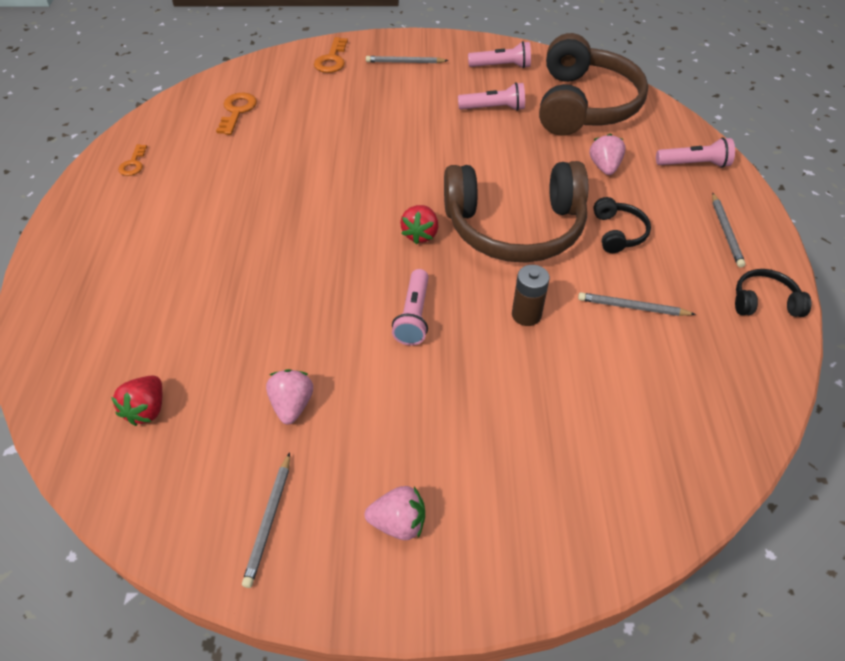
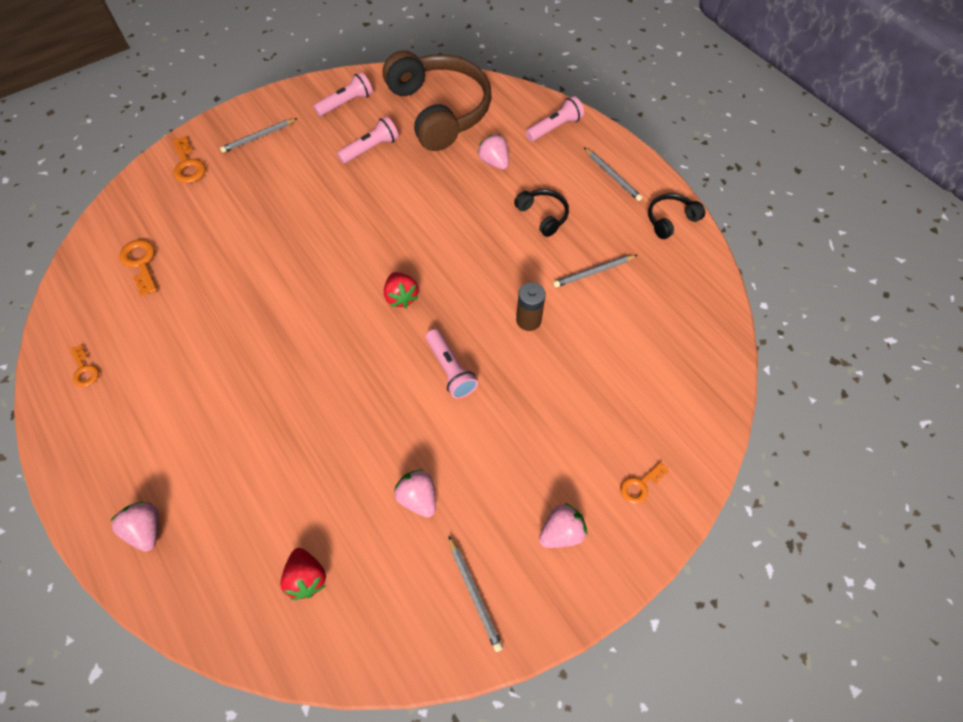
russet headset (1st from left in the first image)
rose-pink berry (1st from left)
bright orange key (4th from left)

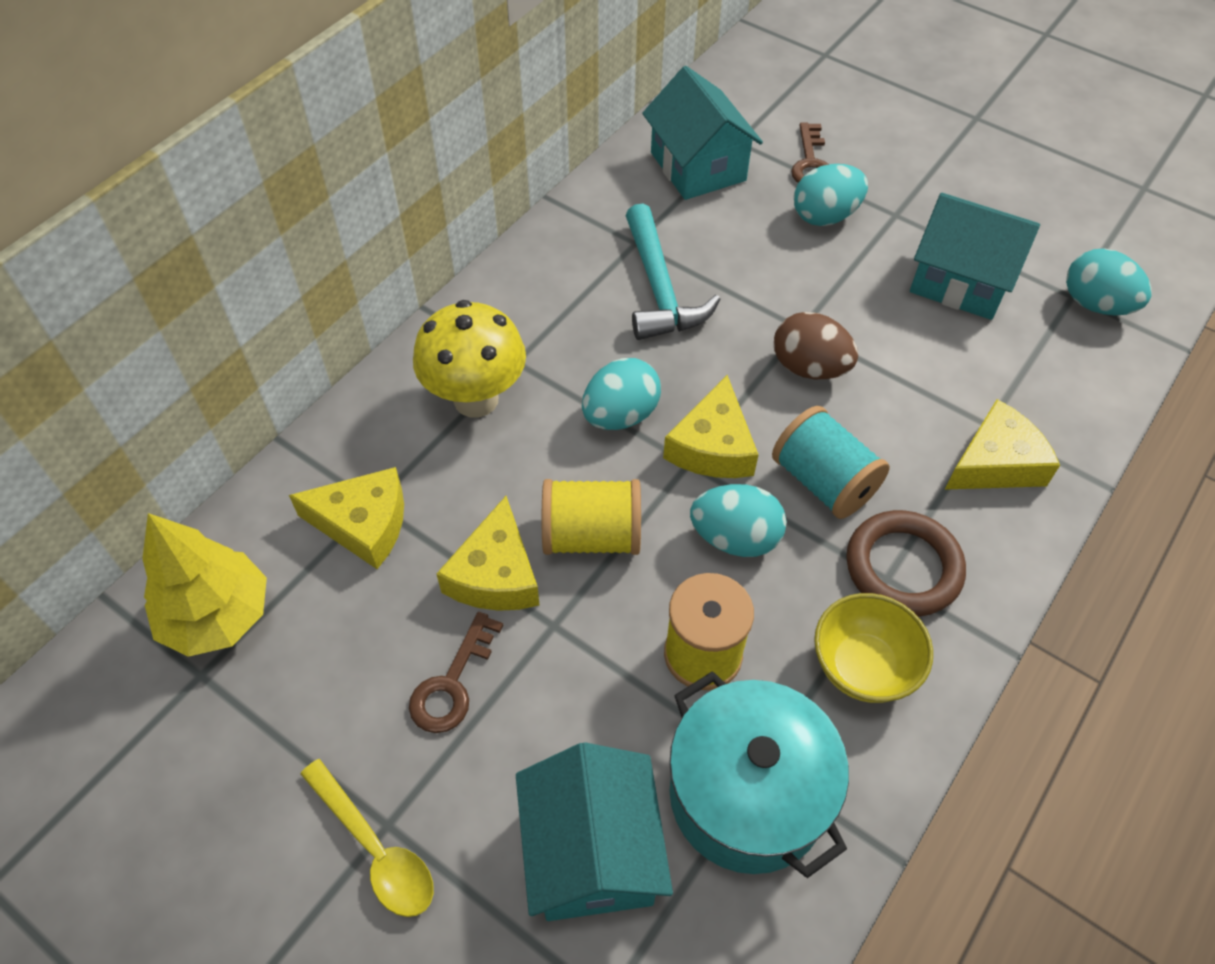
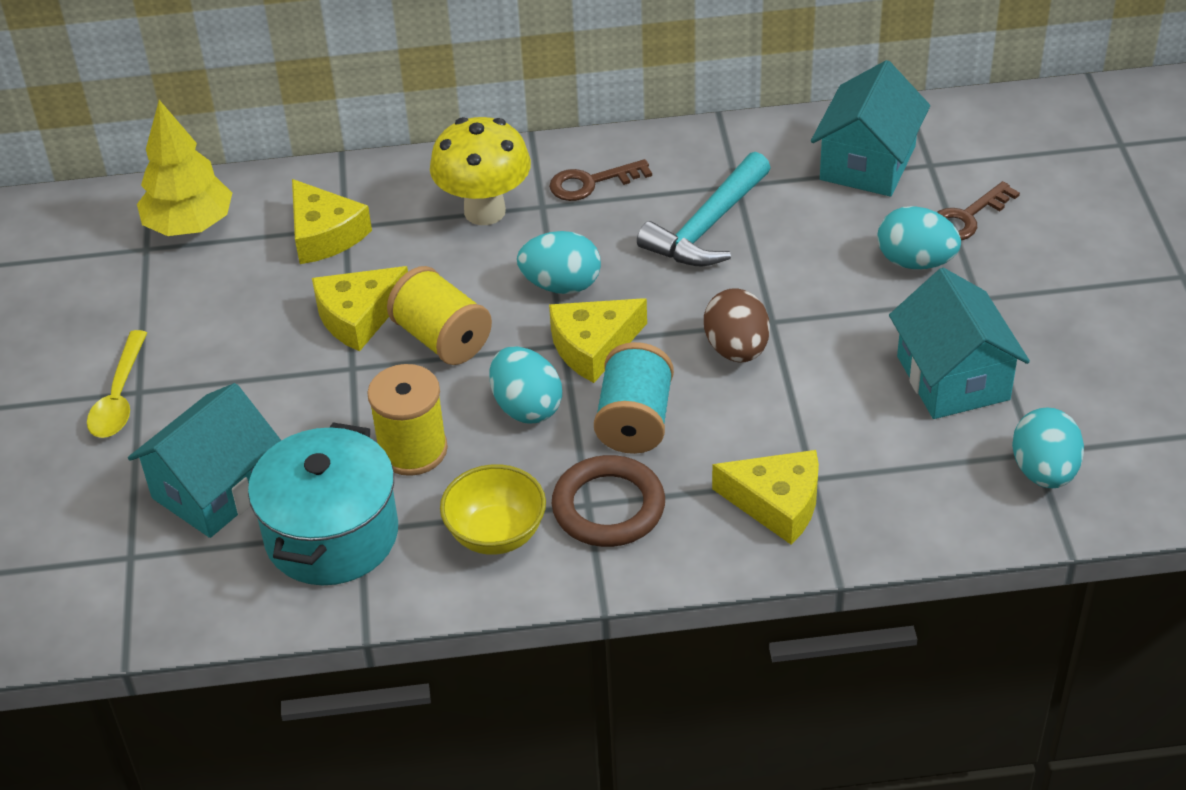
russet key (1st from left)

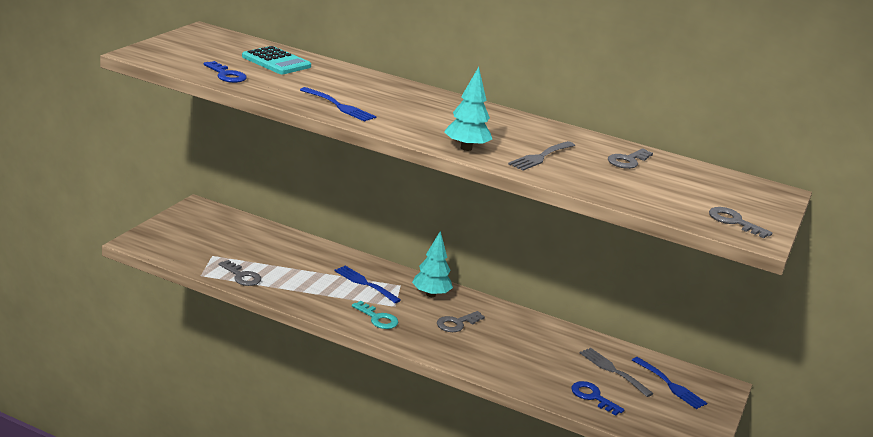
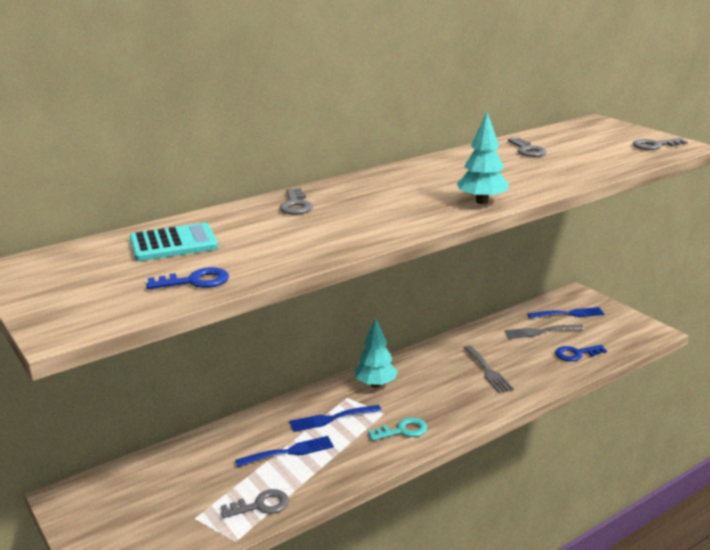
royal blue table fork (1st from left)
grey key (2nd from left)
grey table fork (1st from left)

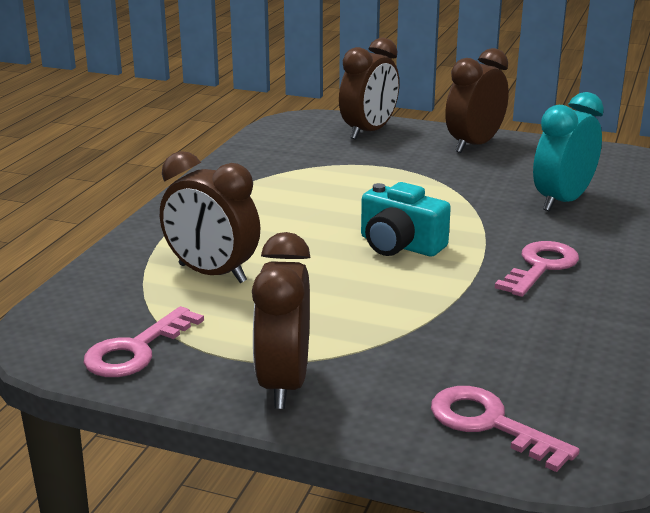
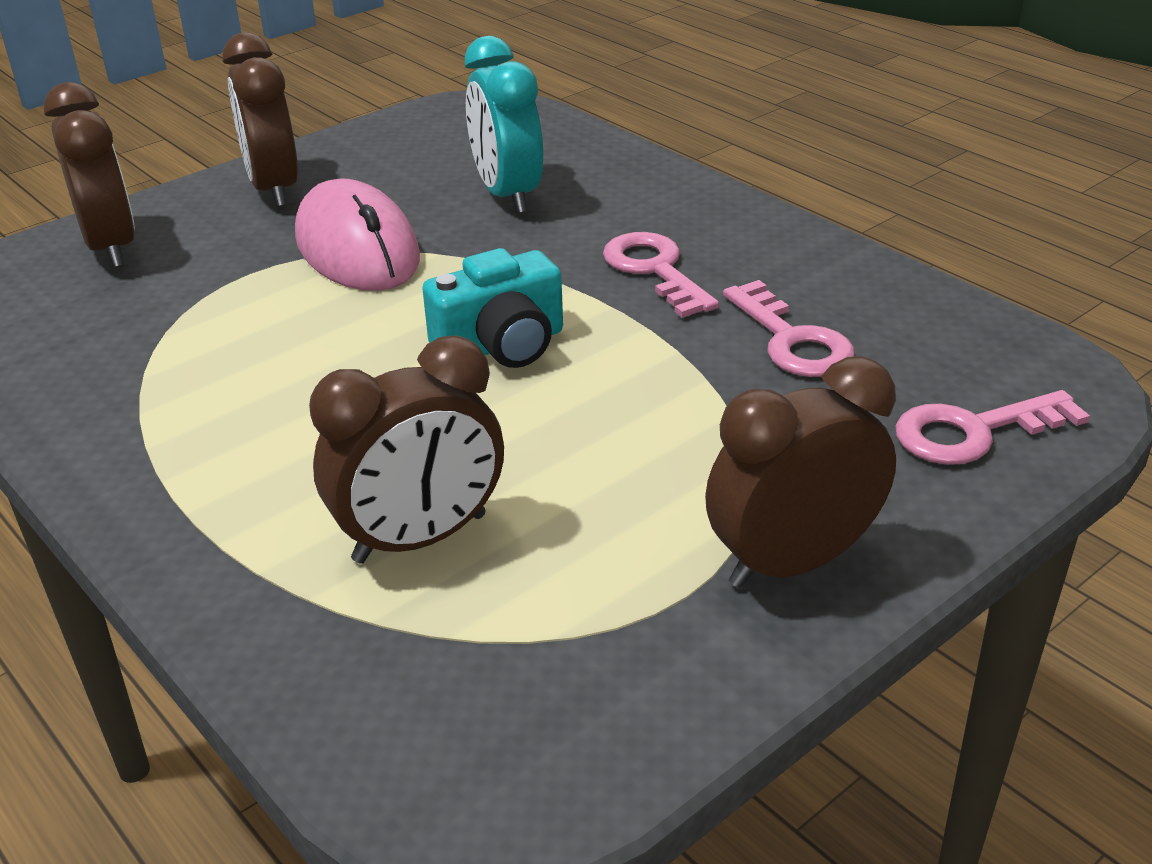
rose-pink key (2nd from left)
russet clock (4th from left)
rose-pink computer mouse

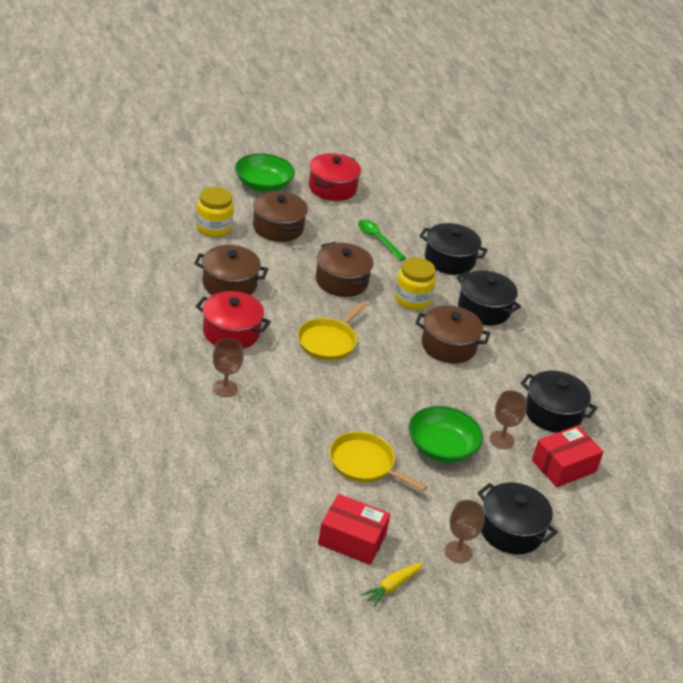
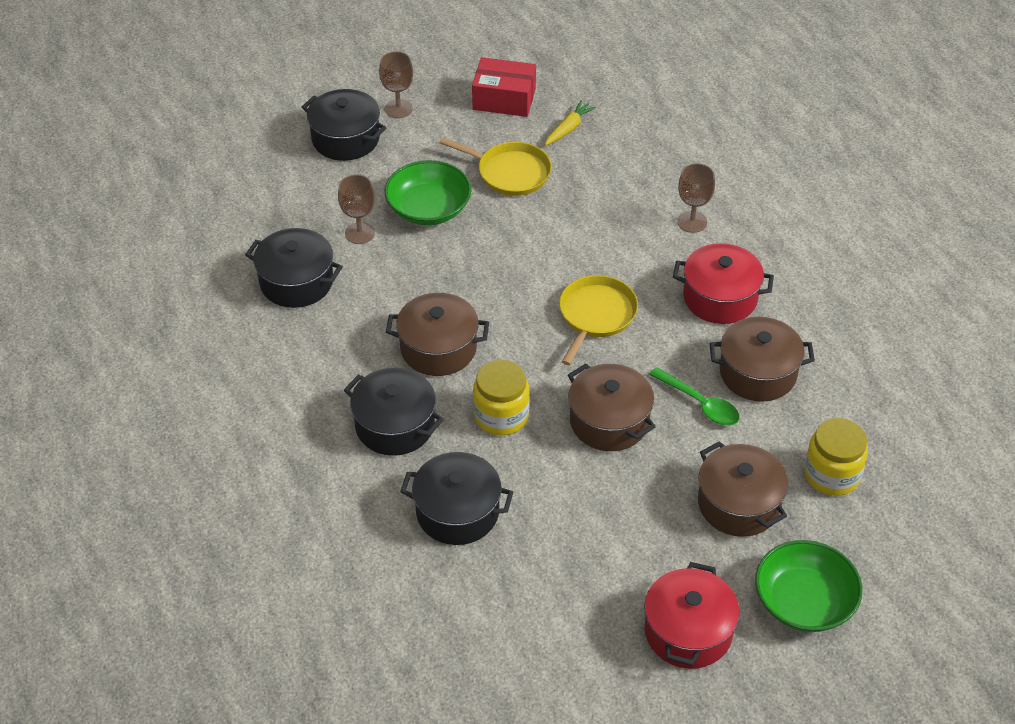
leaf-green spoon
yellow root vegetable
red parcel (2nd from left in the first image)

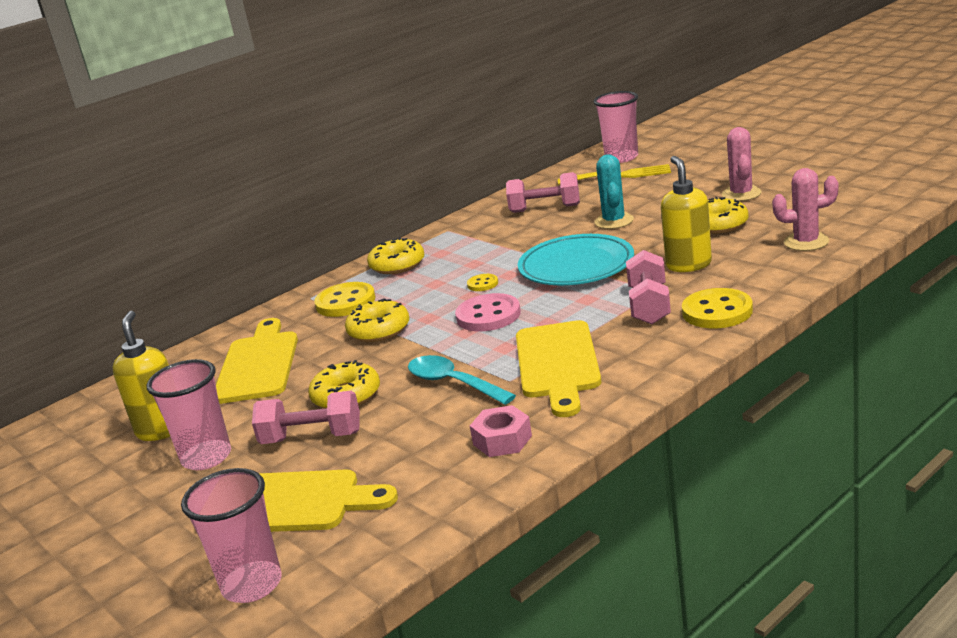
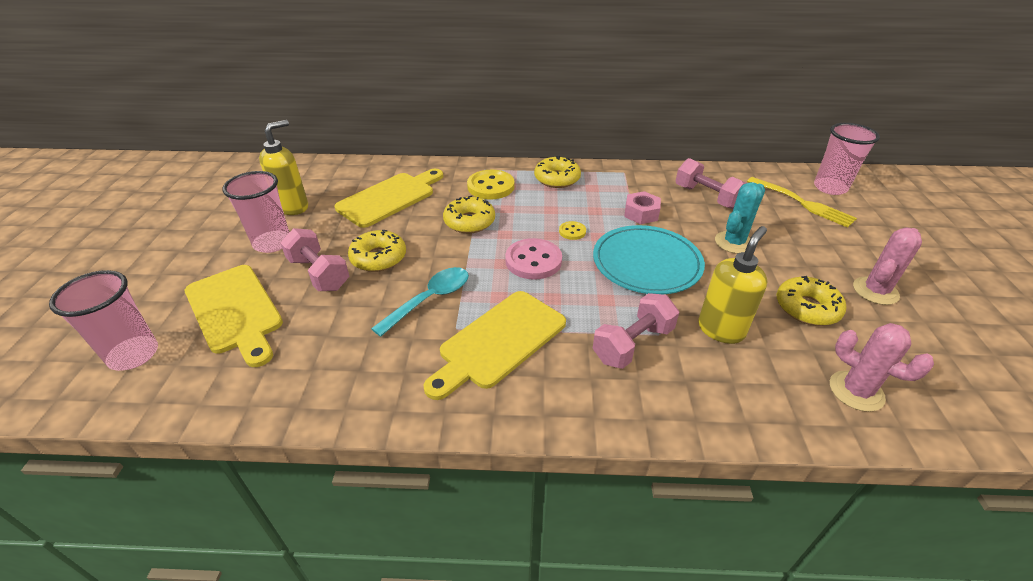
teal spoon
rose-pink nut
yellow shirt button (3rd from left in the first image)

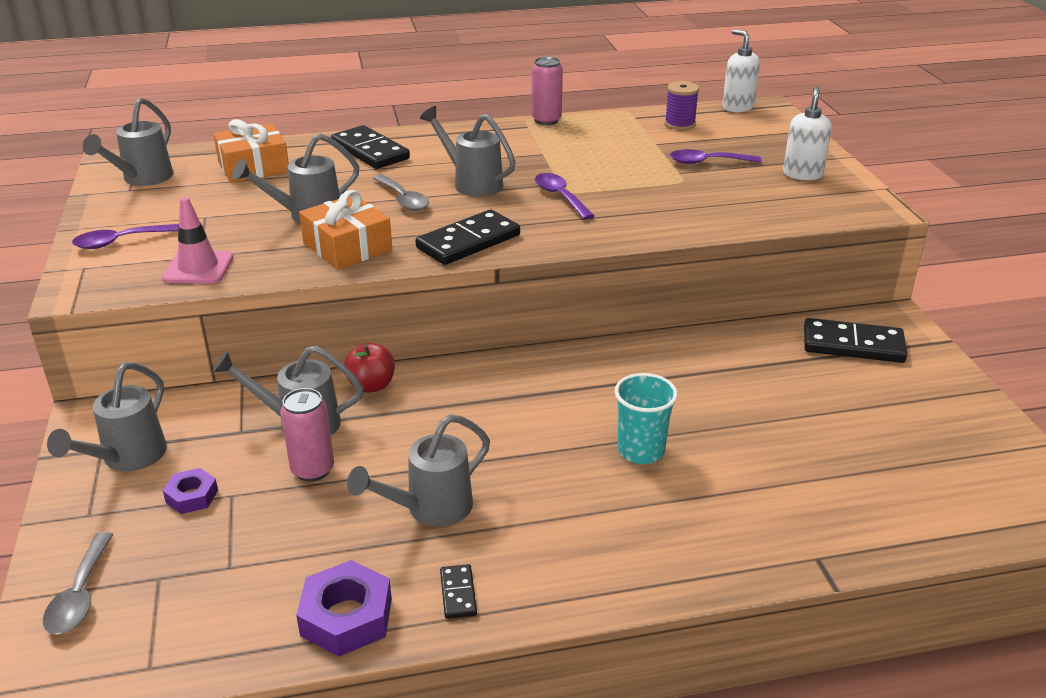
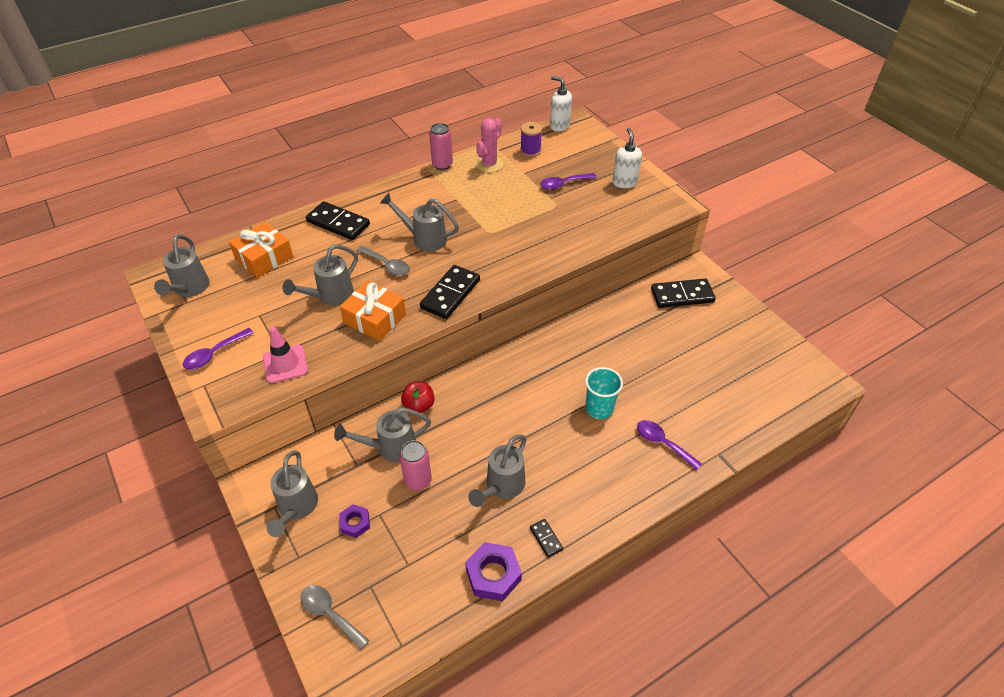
grey spoon (1st from left)
violet spoon (3rd from left)
rose-pink prickly plant

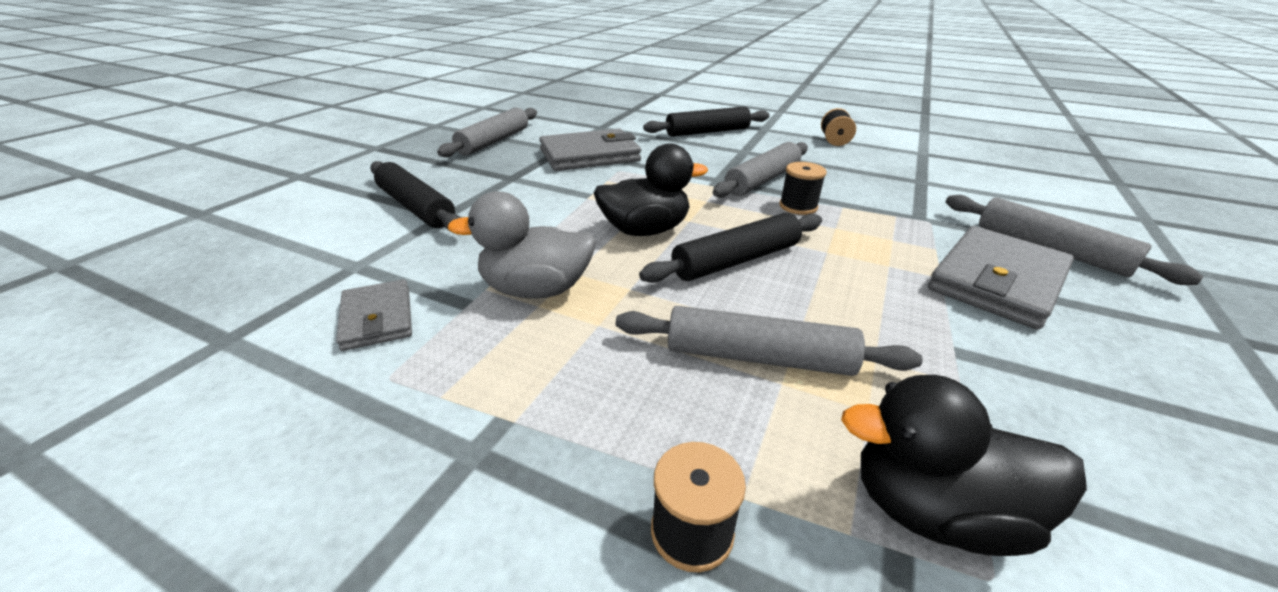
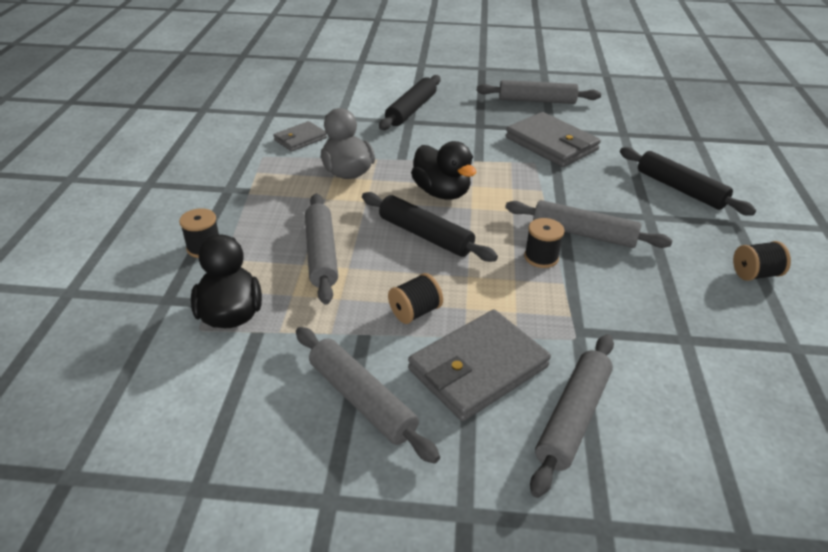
grey billfold (2nd from left)
grey pastry roller (2nd from left)
black bobbin (2nd from left)

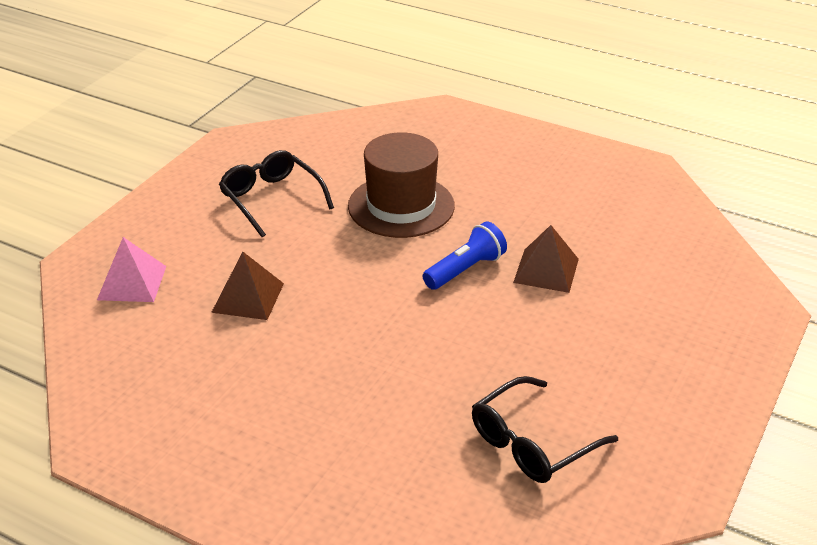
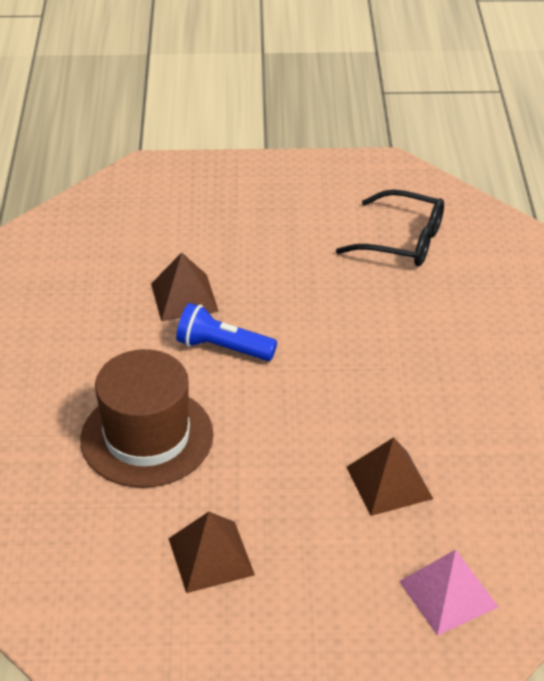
russet pyramid (2nd from left)

